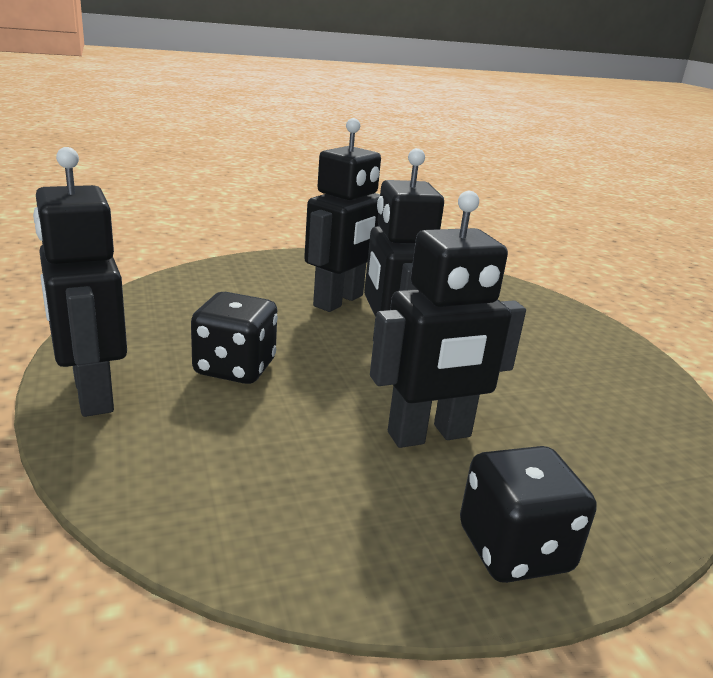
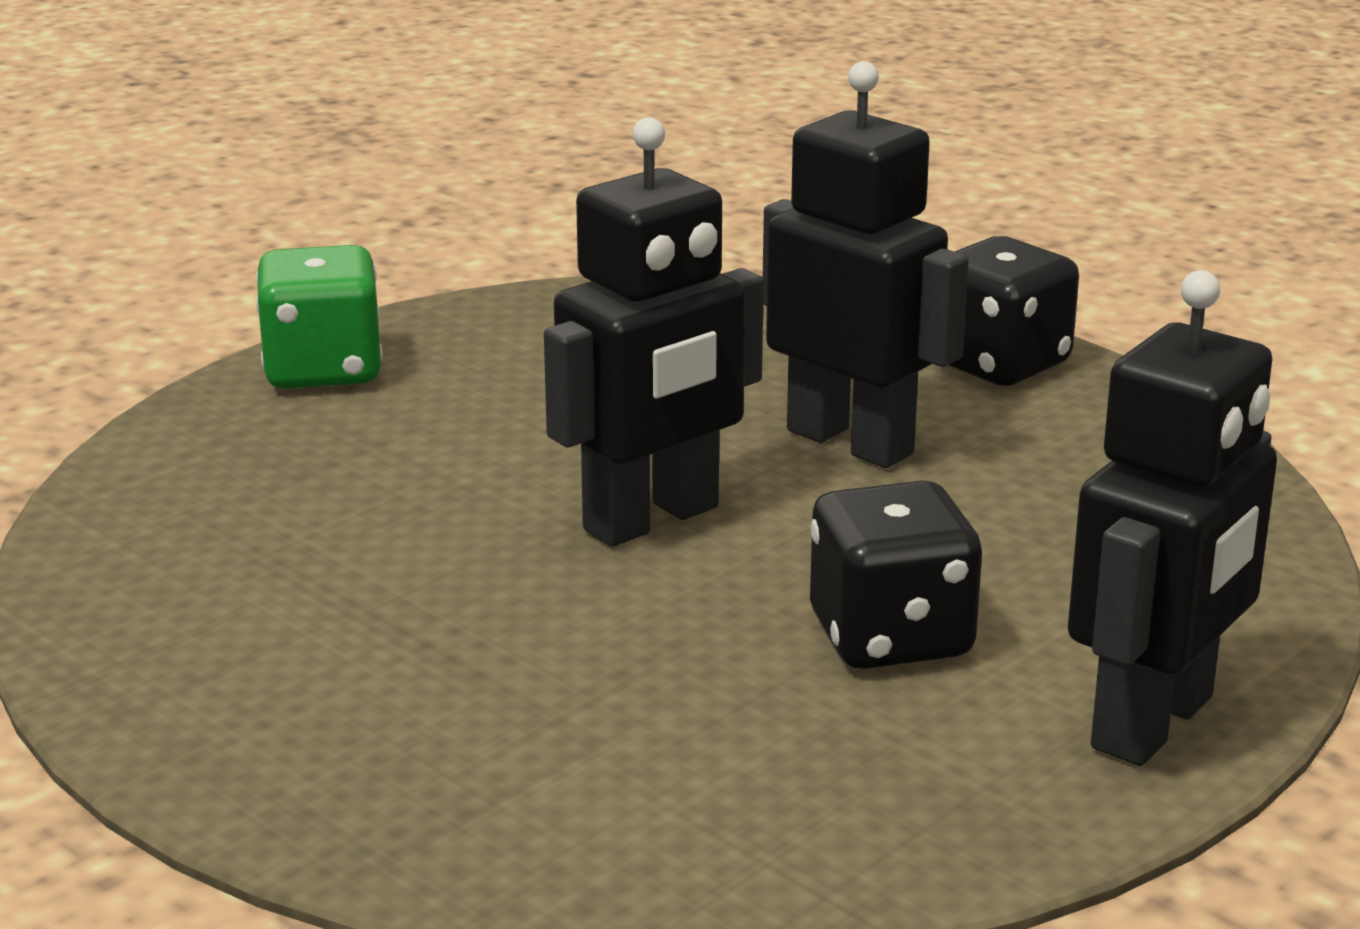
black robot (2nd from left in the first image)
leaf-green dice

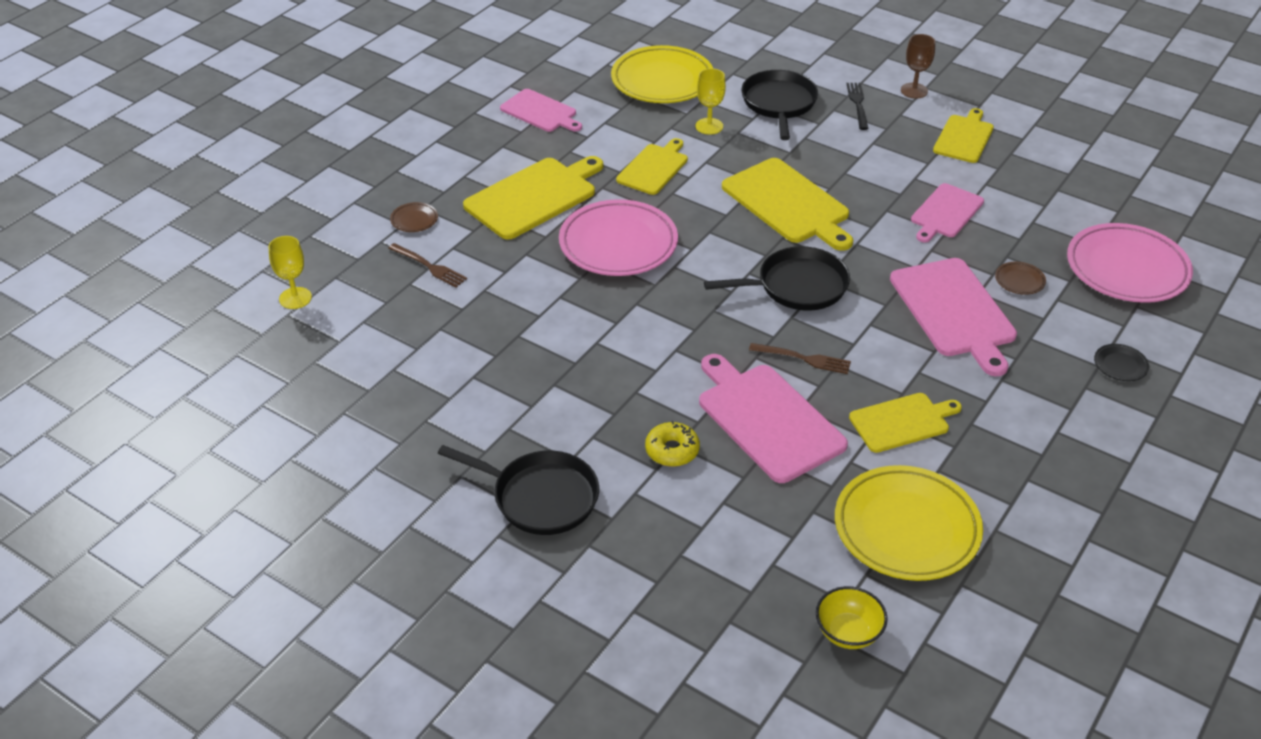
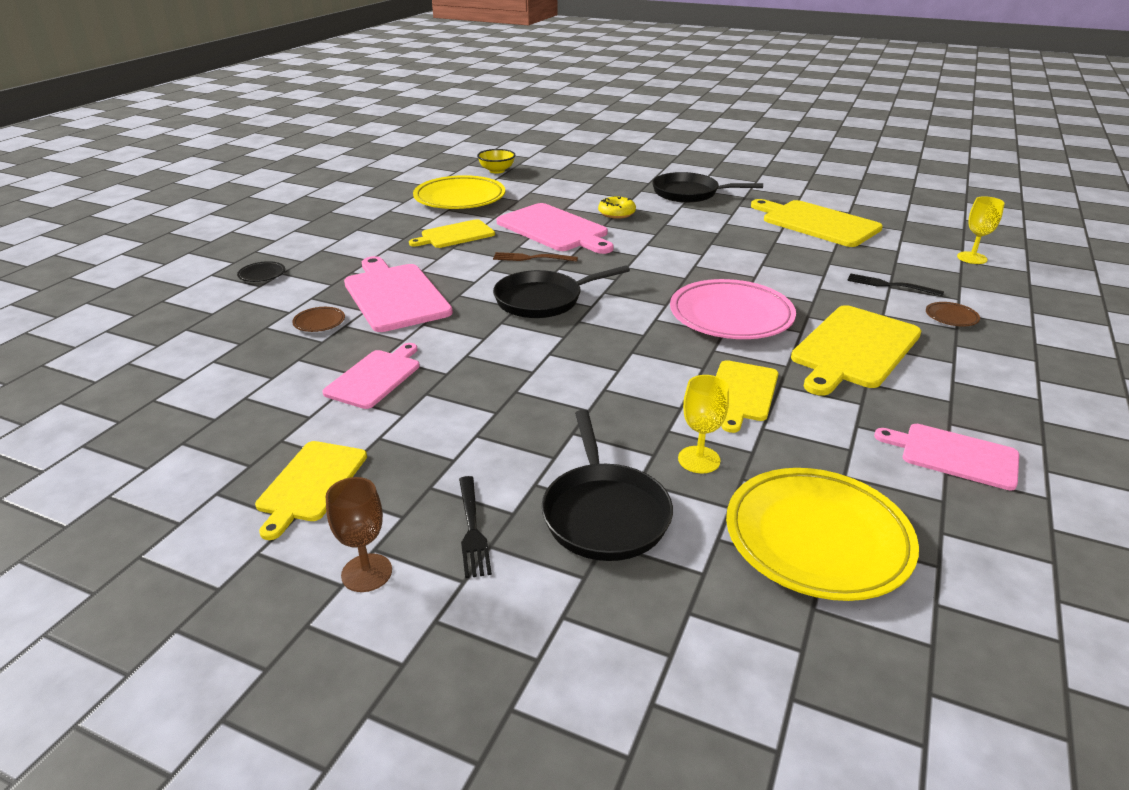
black table fork (2nd from left)
yellow chopping board (4th from left)
rose-pink flat dish (2nd from left in the first image)

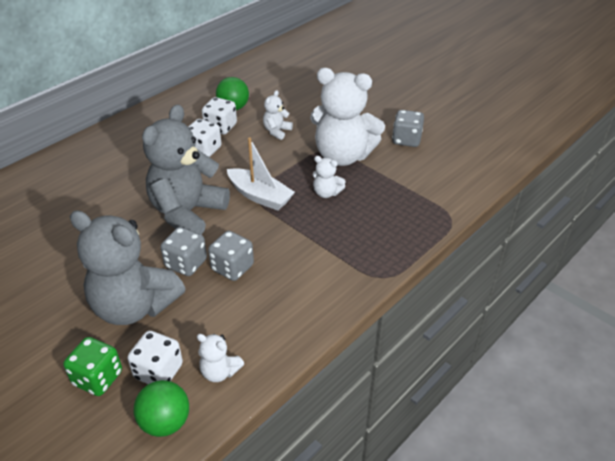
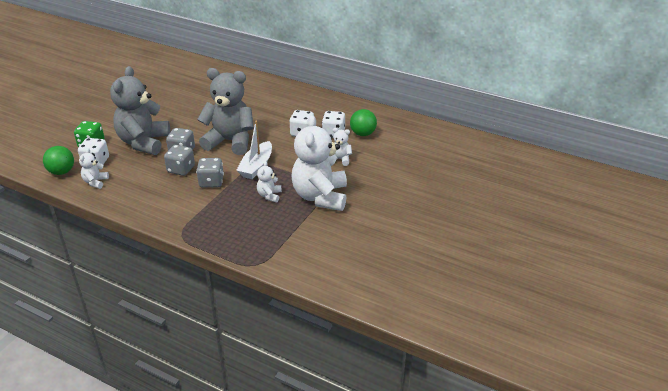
grey dice (3rd from left)

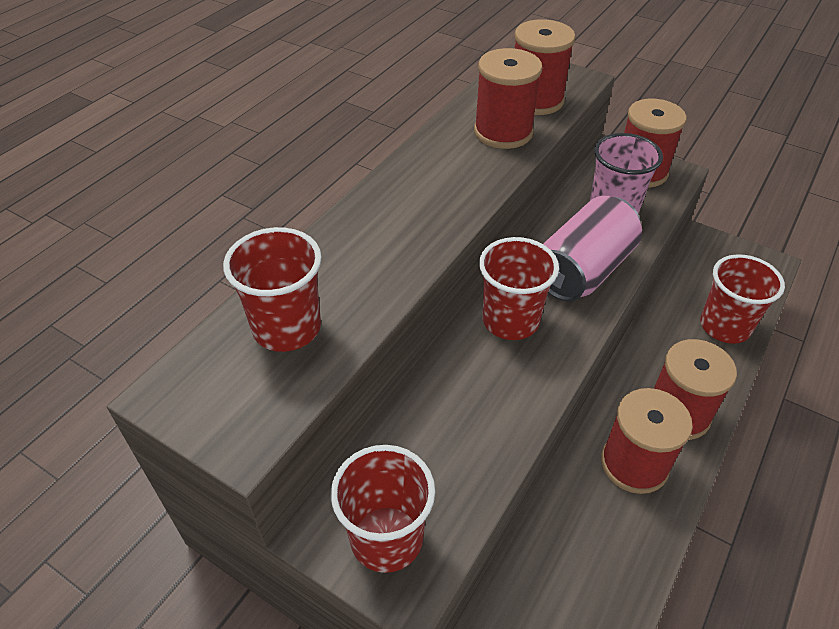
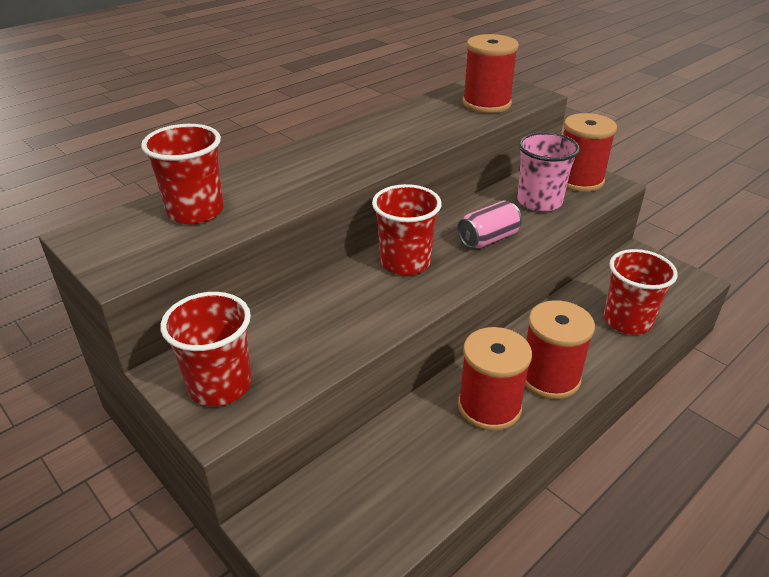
red bobbin (1st from left in the first image)
rose-pink tin

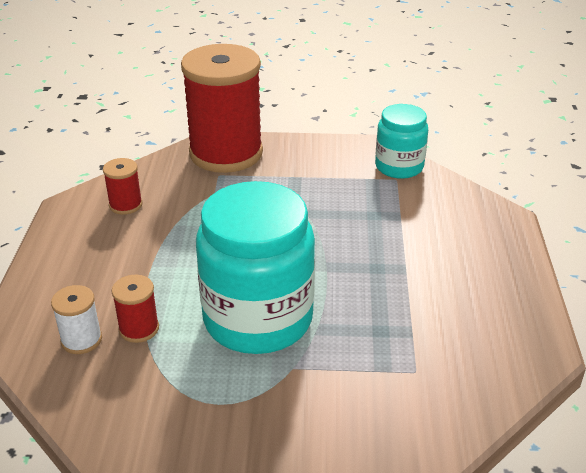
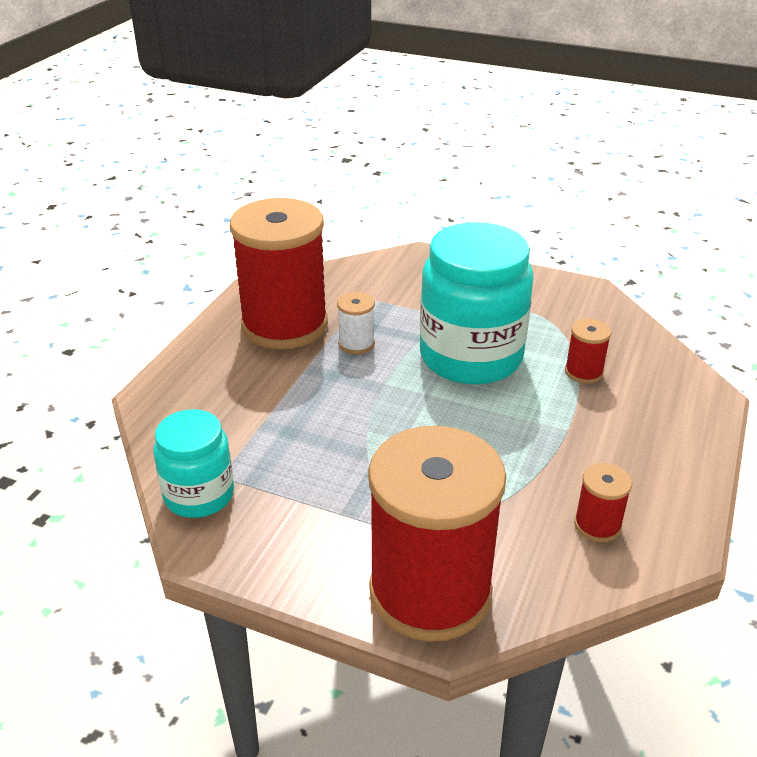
snow-white bobbin
red bobbin (1st from left)

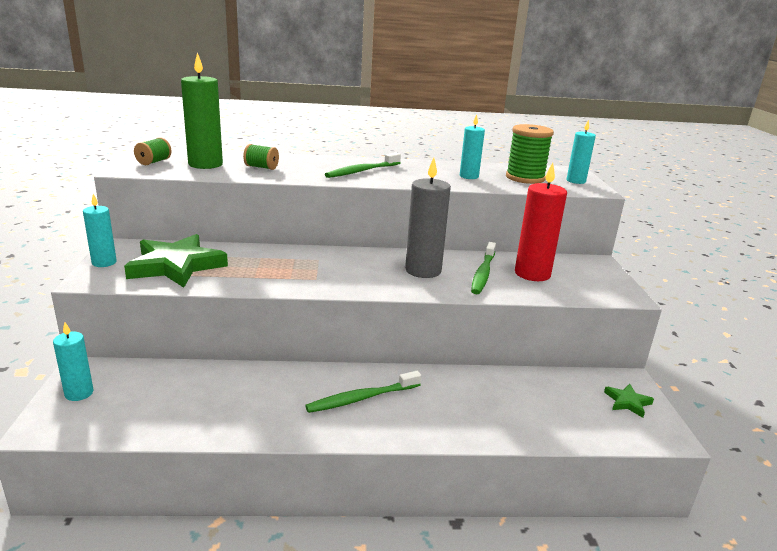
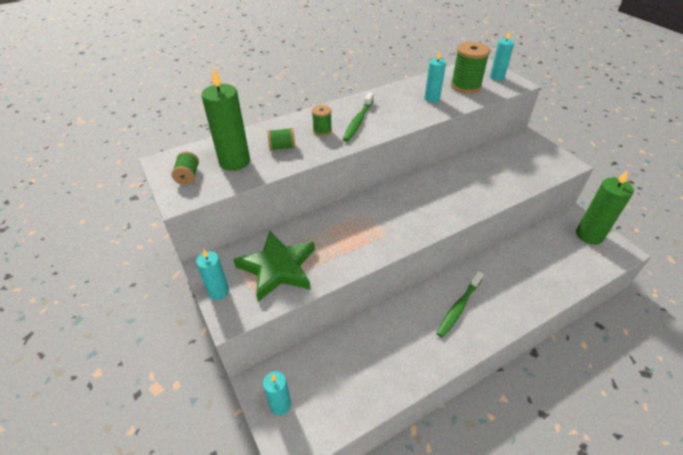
grey pillar candle
leaf-green dental brush (3rd from left in the first image)
red pillar candle
leaf-green pillar candle (2nd from left)
leaf-green bobbin (3rd from left)

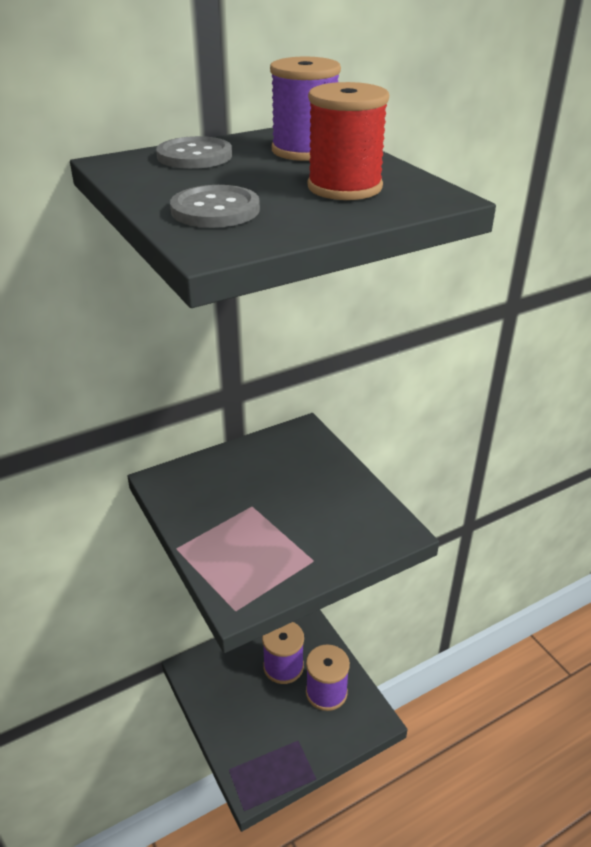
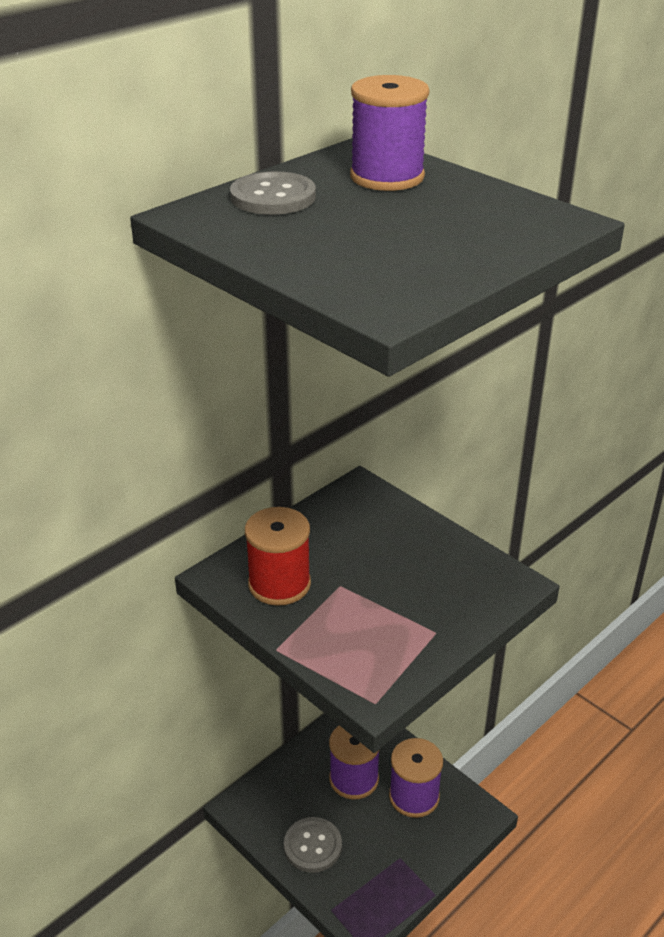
grey shirt button (2nd from left)
red bobbin

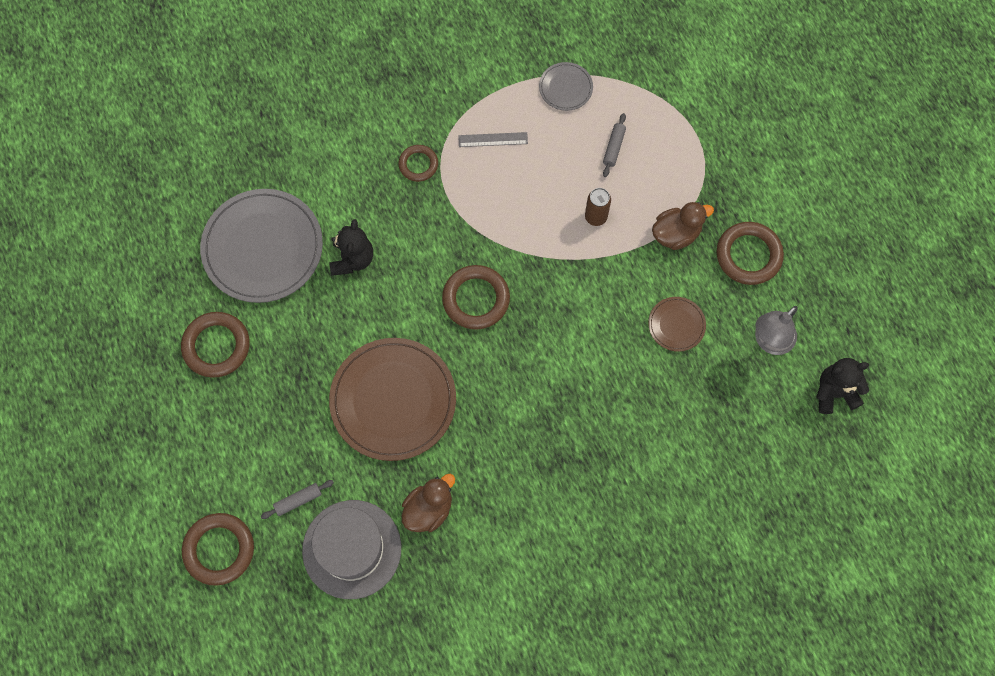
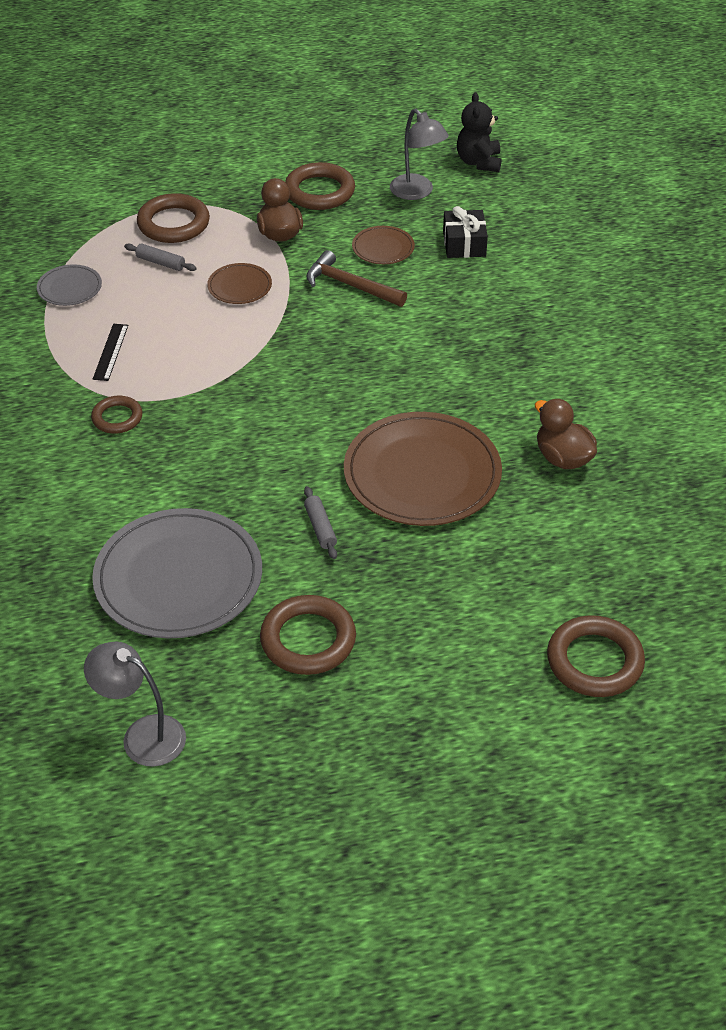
grey pastry roller (2nd from left)
grey top hat
black teddy (1st from left in the first image)
russet hoop (2nd from left)
black straightedge
russet flat dish (1st from left)
grey desk lamp (1st from left)
russet hammer
black wrapped gift

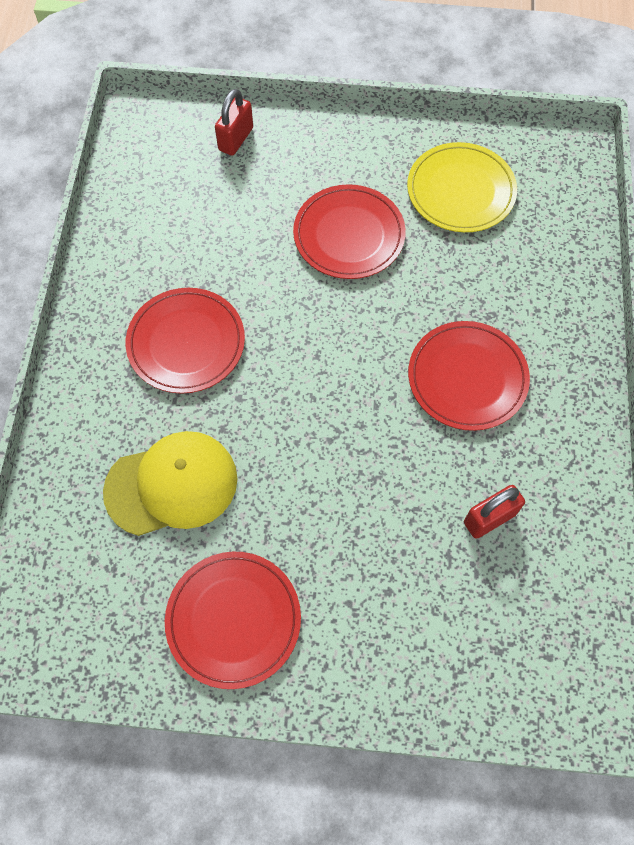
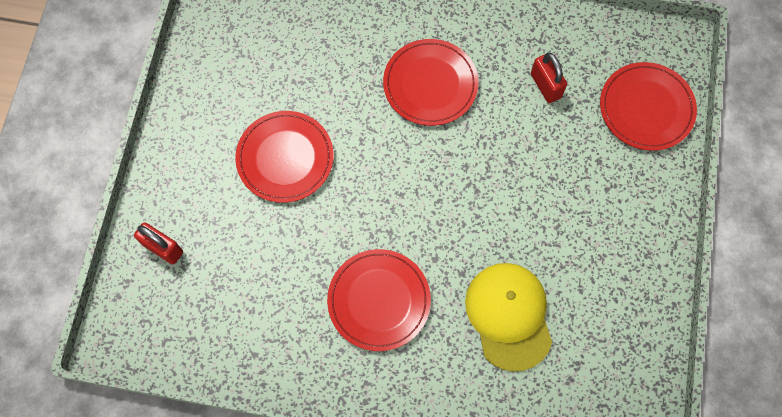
red flat dish (4th from left)
yellow flat dish

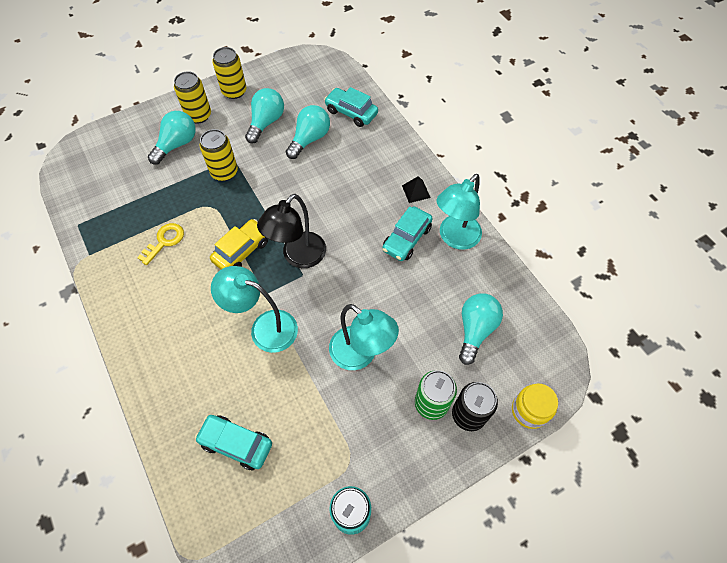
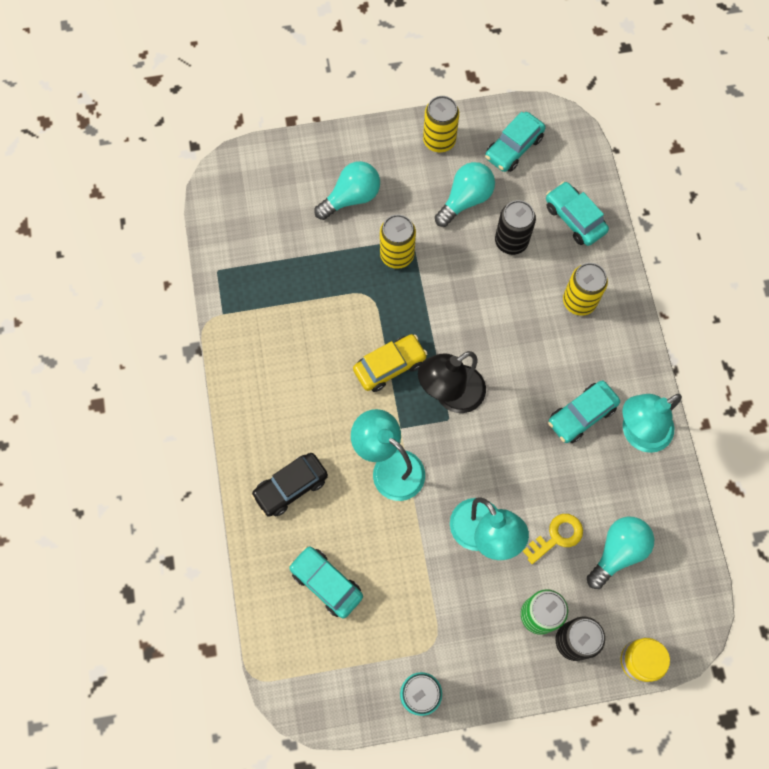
yellow key
yellow tin (3rd from left)
black tin (1st from left)
black pyramid
black toy car
teal toy car (2nd from left)

